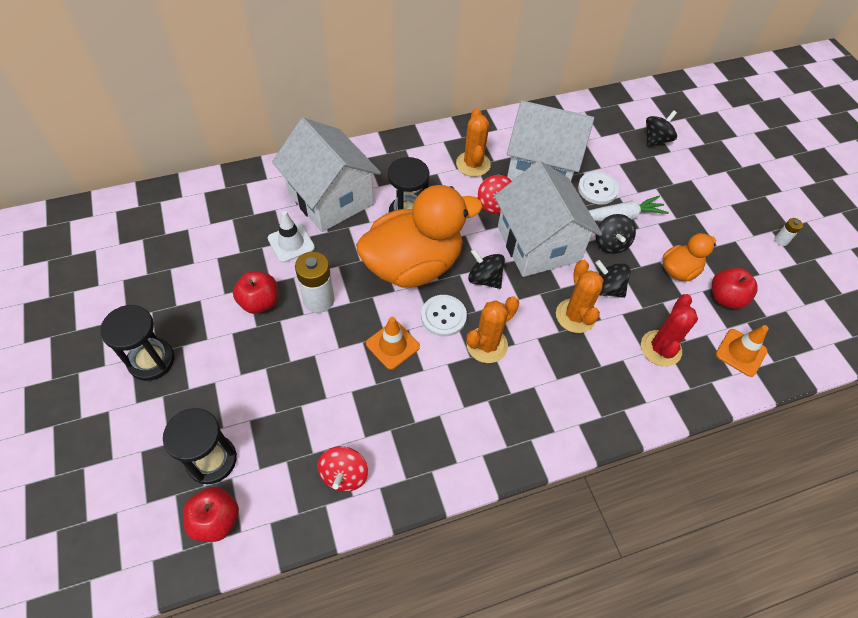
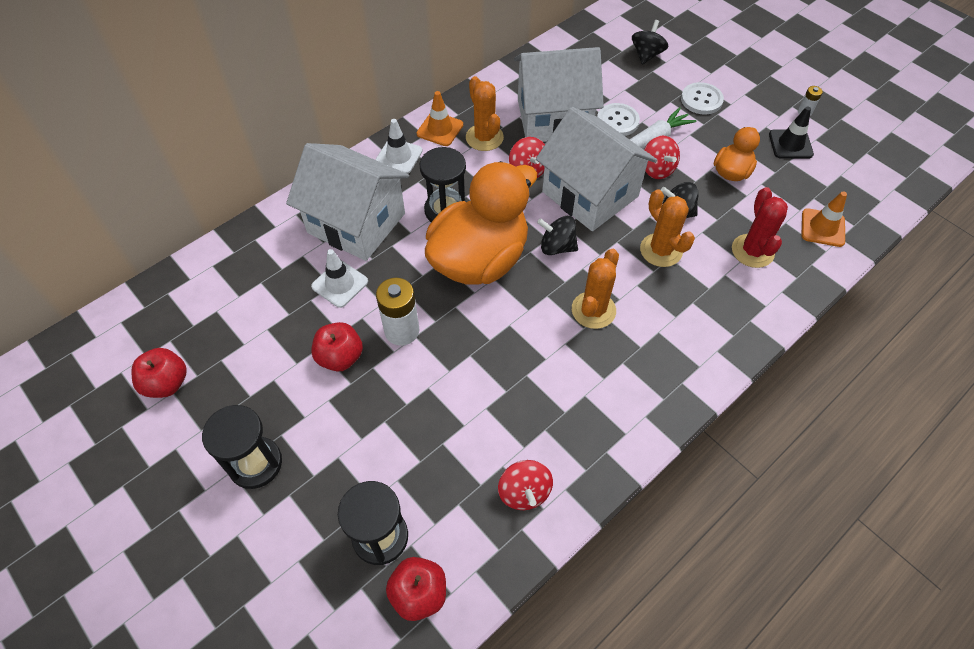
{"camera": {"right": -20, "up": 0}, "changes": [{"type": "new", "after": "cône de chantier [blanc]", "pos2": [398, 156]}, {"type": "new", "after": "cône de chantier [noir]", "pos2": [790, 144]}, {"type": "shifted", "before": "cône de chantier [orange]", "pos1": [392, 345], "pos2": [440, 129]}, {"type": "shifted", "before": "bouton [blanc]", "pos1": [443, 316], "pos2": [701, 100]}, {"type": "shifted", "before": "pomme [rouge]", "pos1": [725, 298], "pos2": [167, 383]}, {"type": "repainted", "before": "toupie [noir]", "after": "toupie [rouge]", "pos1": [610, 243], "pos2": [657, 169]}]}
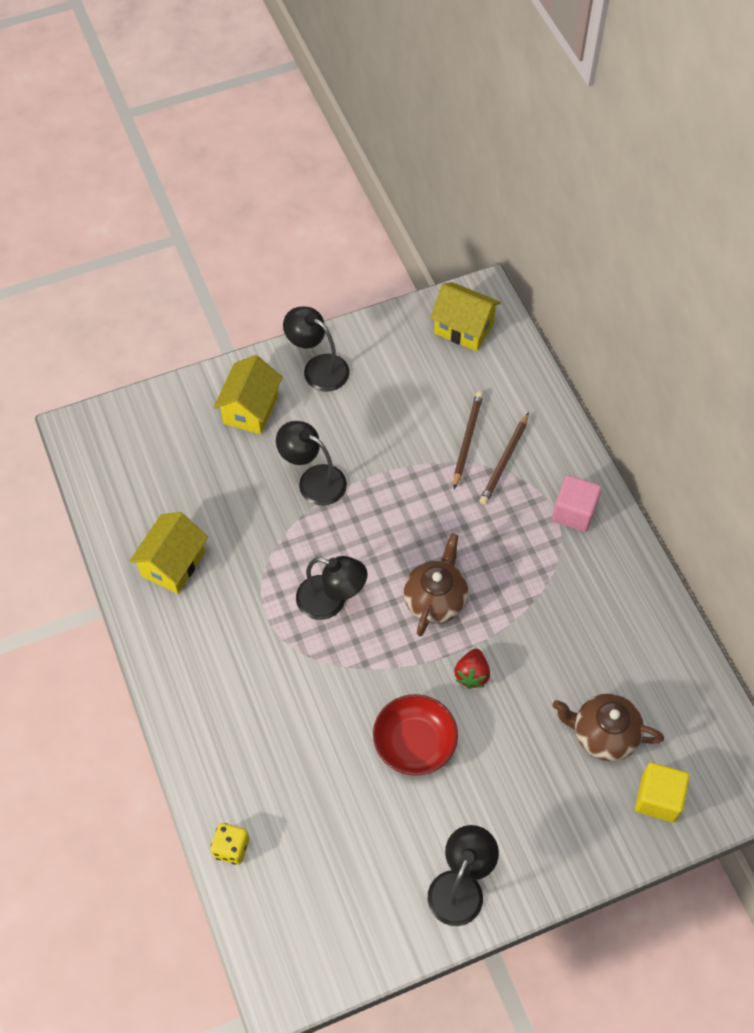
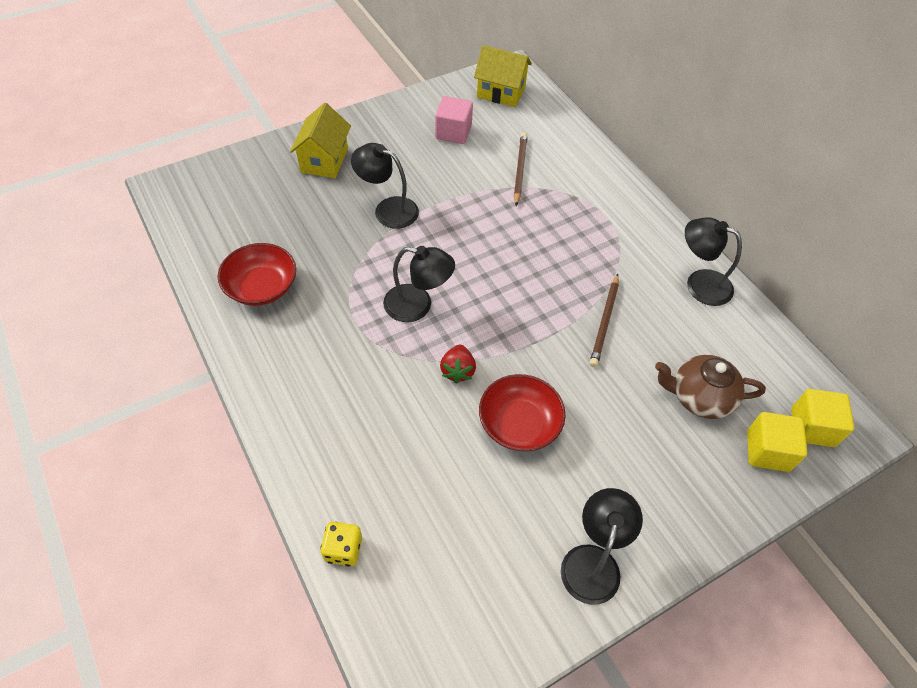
{"camera": {"right": -10, "up": -5}, "changes": [{"type": "gone", "before": "théière [marron]", "pos1": [435, 599]}, {"type": "new", "after": "cube [jaune]", "pos2": [812, 427]}, {"type": "shifted", "before": "lampe [noir]", "pos1": [318, 368], "pos2": [699, 283]}, {"type": "shifted", "before": "fraise [rouge]", "pos1": [472, 674], "pos2": [457, 371]}, {"type": "shifted", "before": "crayon [marron]", "pos1": [505, 461], "pos2": [605, 322]}, {"type": "shifted", "before": "cube [rose]", "pos1": [574, 512], "pos2": [453, 132]}, {"type": "swapped", "before": "maison [jaune]", "after": "bol [rouge]", "pos1": [173, 564], "pos2": [261, 287]}]}
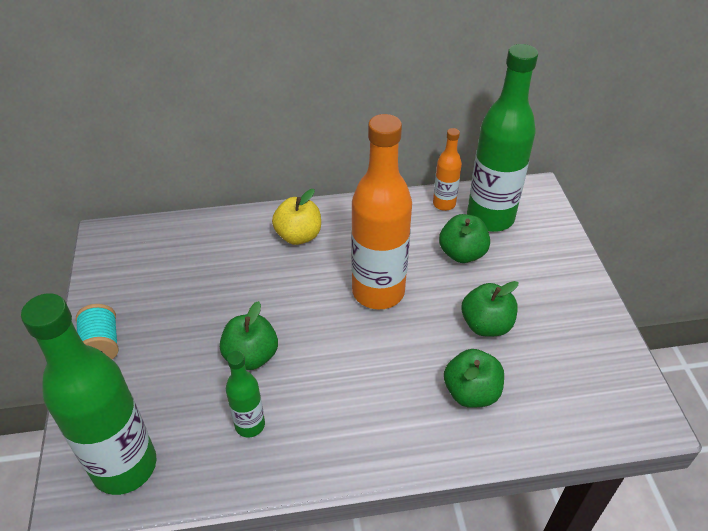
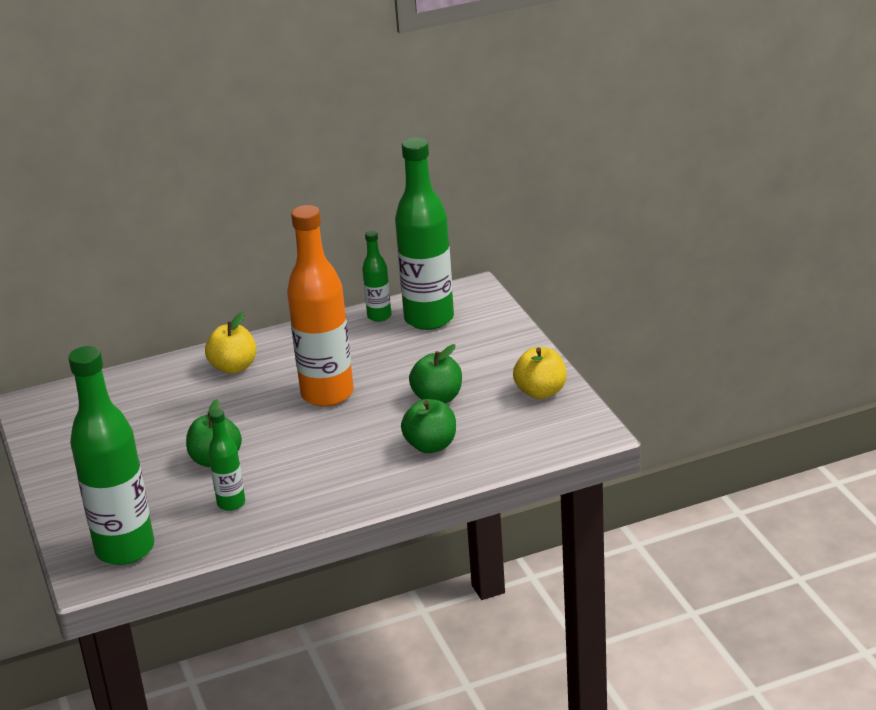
{"camera": {"right": -10, "up": -15}, "changes": [{"type": "gone", "before": "bobine [turquoise]", "pos1": [102, 345]}, {"type": "gone", "before": "pomme [vert]", "pos1": [462, 253]}, {"type": "new", "after": "pomme [jaune]", "pos2": [541, 392]}, {"type": "repainted", "before": "bouteille [orange]", "after": "bouteille [vert]", "pos1": [444, 204], "pos2": [379, 316]}]}
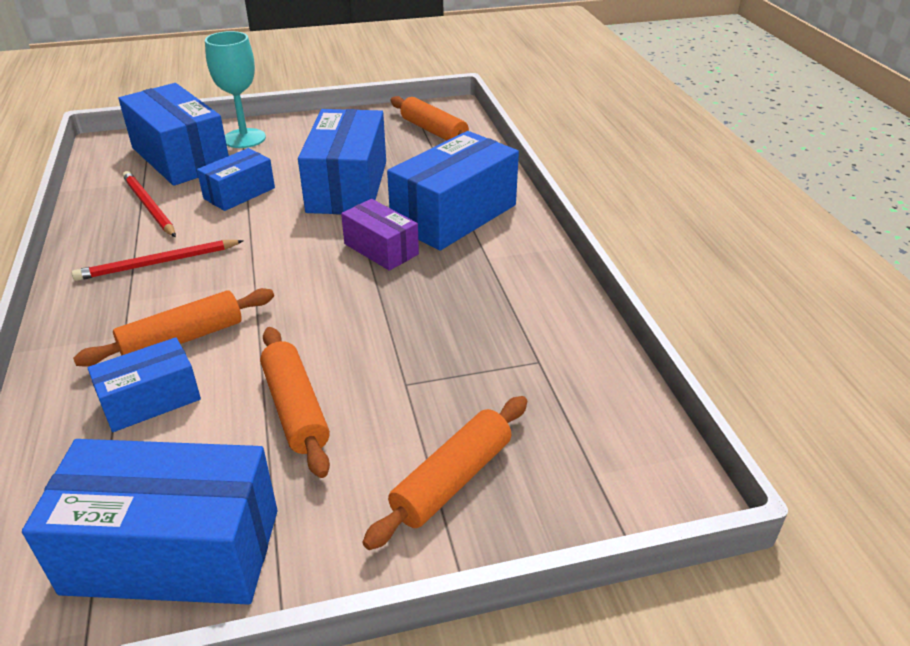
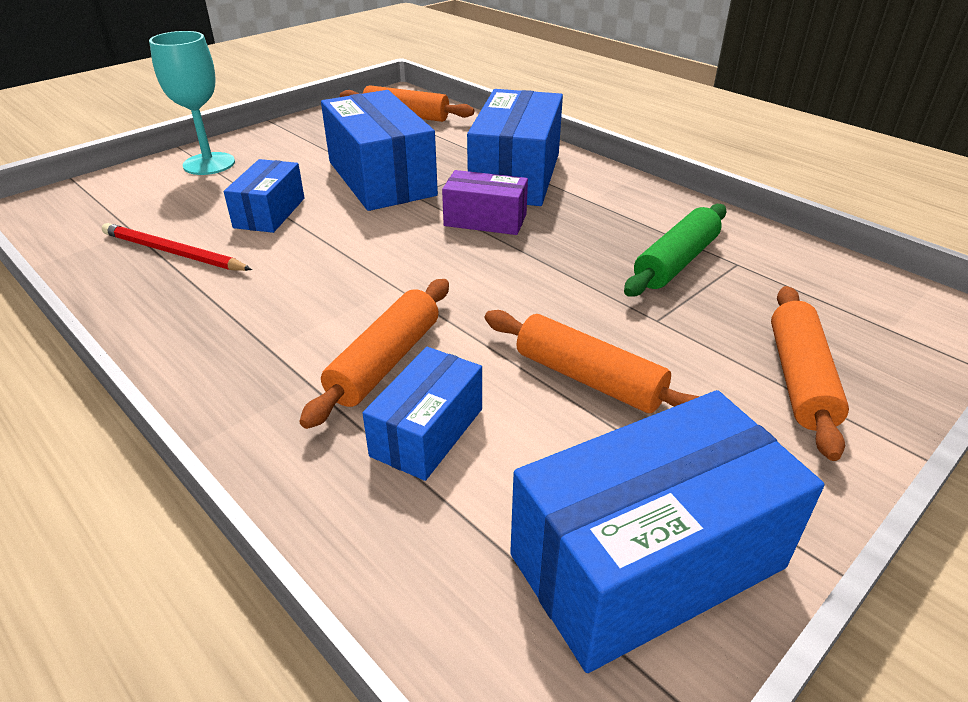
{"camera": {"right": -30, "up": 0}, "changes": [{"type": "gone", "before": "crayon [rouge]", "pos1": [158, 263]}, {"type": "gone", "before": "boîte [bleu]", "pos1": [180, 157]}, {"type": "new", "after": "rouleau à pâtisserie [vert]", "pos2": [676, 262]}]}
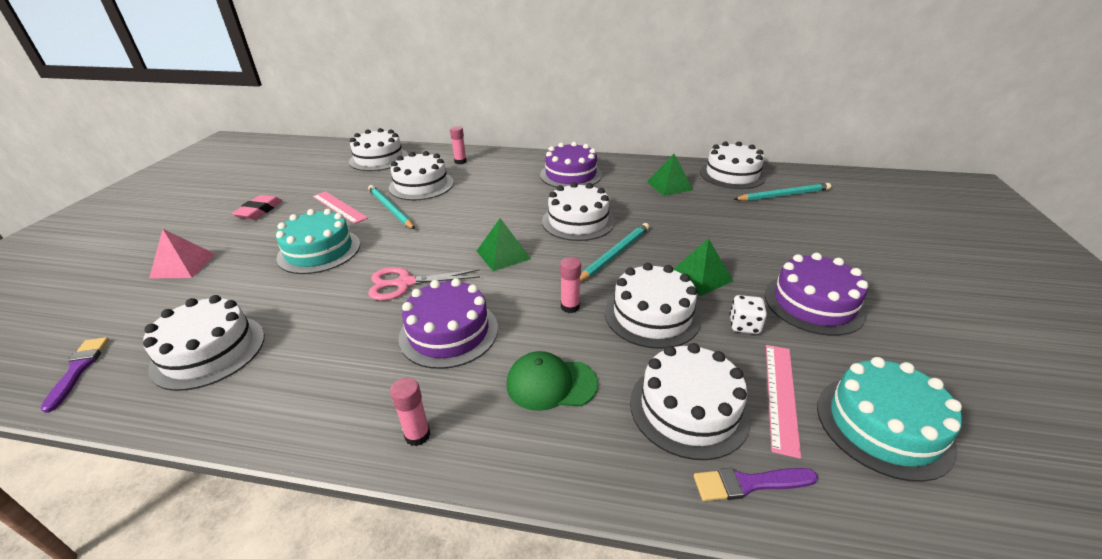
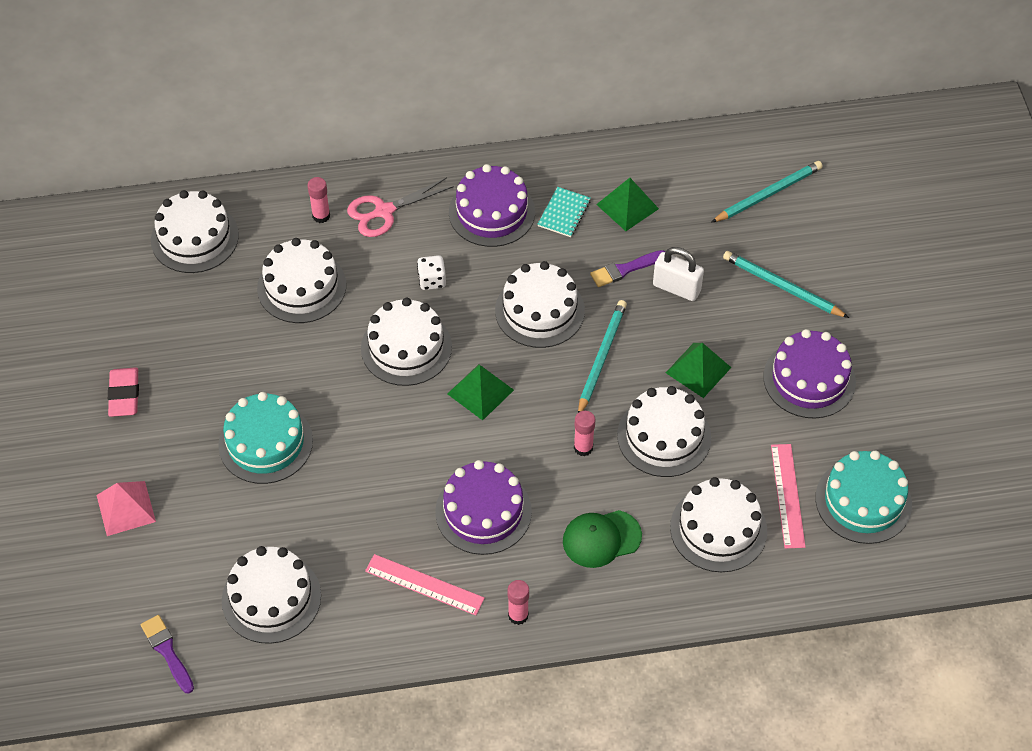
{"camera": {"right": -20, "up": 20}, "changes": [{"type": "new", "after": "carnet [turquoise]", "pos2": [564, 213]}, {"type": "new", "after": "cadenas [blanc]", "pos2": [676, 288]}, {"type": "shifted", "before": "règle [rose]", "pos1": [339, 207], "pos2": [424, 585]}, {"type": "shifted", "before": "crayon [turquoise]", "pos1": [390, 209], "pos2": [782, 287]}, {"type": "shifted", "before": "ciseaux [rose]", "pos1": [405, 283], "pos2": [384, 211]}, {"type": "shifted", "before": "pinceau [violet]", "pos1": [749, 483], "pos2": [625, 269]}, {"type": "shifted", "before": "gâteau [blanc]", "pos1": [732, 175], "pos2": [406, 347]}, {"type": "shifted", "before": "dé [blanc]", "pos1": [744, 325], "pos2": [432, 280]}]}
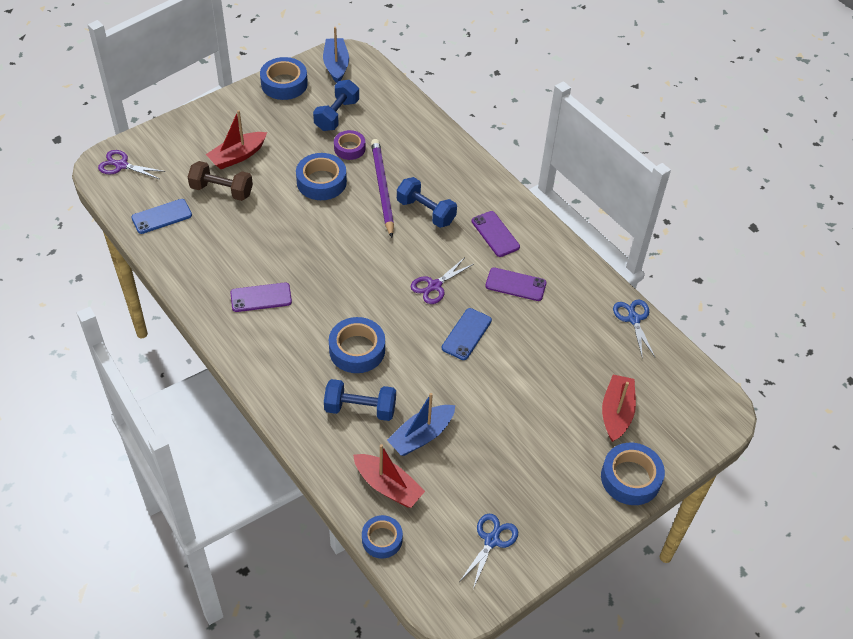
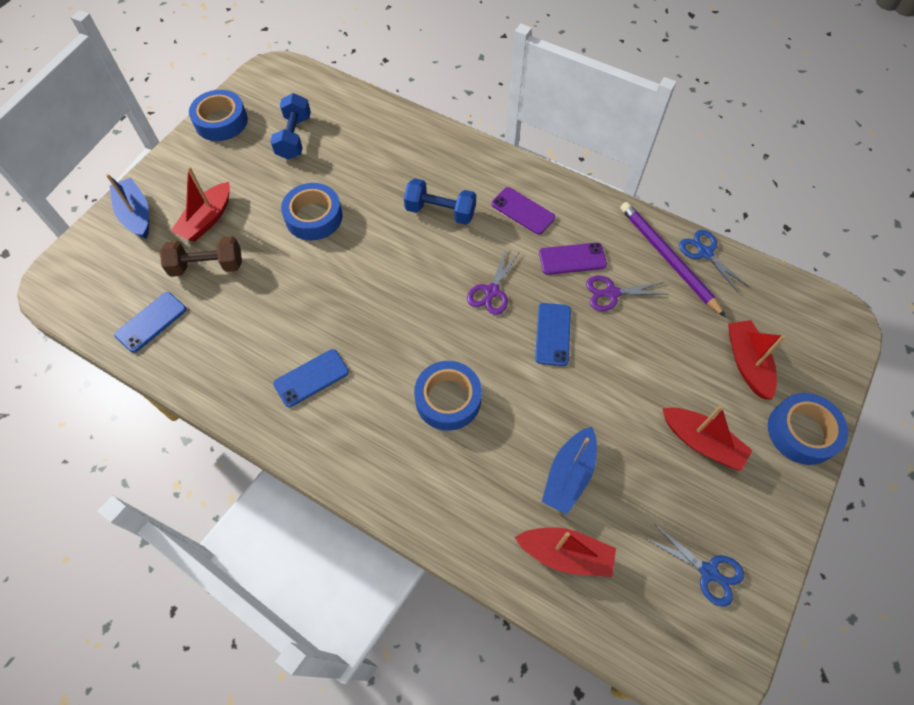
{"camera": {"right": -20, "up": 10}, "changes": [{"type": "gone", "before": "haltère [bleu]", "pos1": [360, 408]}, {"type": "gone", "before": "ruban adhésif [violet]", "pos1": [349, 148]}, {"type": "gone", "before": "ruban adhésif [bleu]", "pos1": [382, 539]}, {"type": "new", "after": "bateau [rouge]", "pos2": [701, 442]}, {"type": "shifted", "before": "ciseaux [violet]", "pos1": [121, 165], "pos2": [612, 293]}, {"type": "shifted", "before": "bateau [bleu]", "pos1": [336, 65], "pos2": [136, 214]}, {"type": "shifted", "before": "crayon [violet]", "pos1": [382, 188], "pos2": [667, 258]}, {"type": "repainted", "before": "téléphone [violet]", "after": "téléphone [bleu]", "pos1": [261, 297], "pos2": [311, 378]}, {"type": "rotated", "before": "ciseaux [bleu]", "pos1": [491, 540], "pos2": [708, 571], "turn": 120}]}
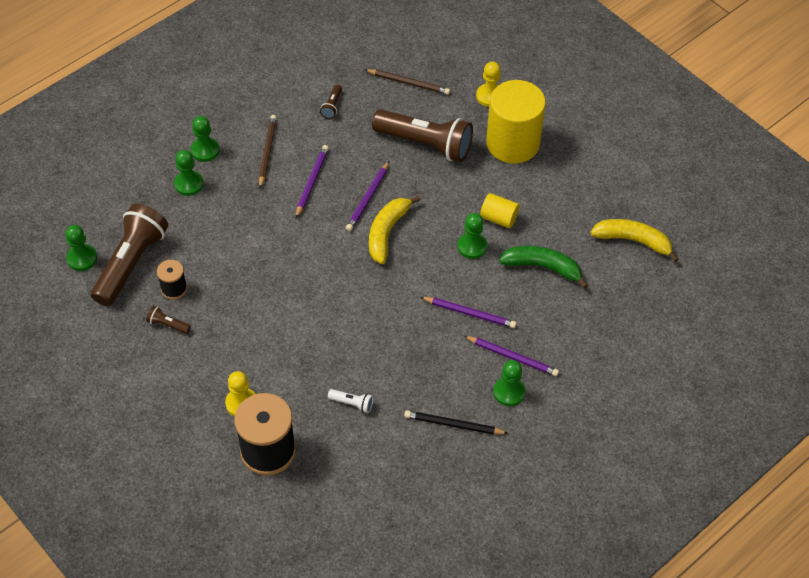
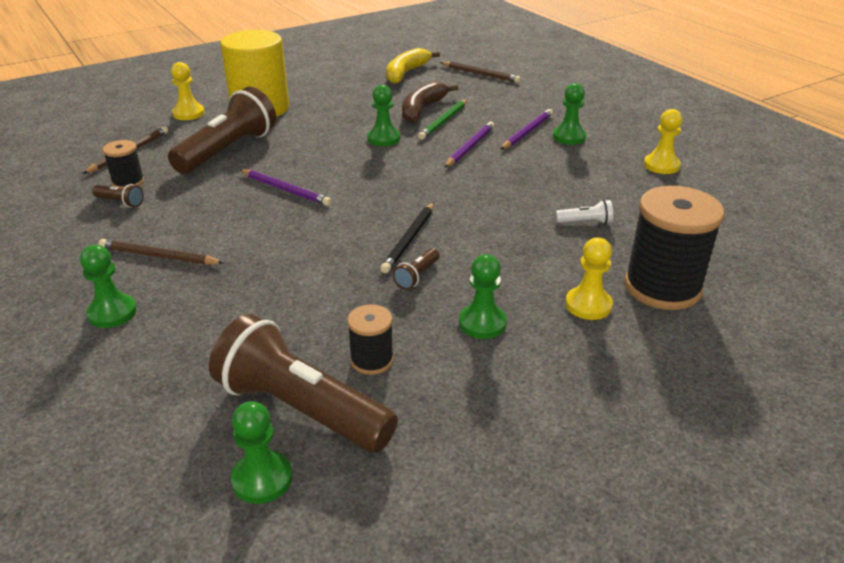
{"camera": {"right": -80, "up": -20}, "changes": [{"type": "gone", "before": "crayon [violet]", "pos1": [312, 182]}, {"type": "gone", "before": "banane [jaune]", "pos1": [387, 232]}, {"type": "gone", "before": "cylindre [jaune]", "pos1": [498, 218]}, {"type": "new", "after": "bobine [noir]", "pos2": [128, 182]}, {"type": "new", "after": "crayon [vert]", "pos2": [443, 121]}, {"type": "new", "after": "crayon [marron]", "pos2": [480, 74]}, {"type": "new", "after": "pion [jaune]", "pos2": [661, 165]}, {"type": "shifted", "before": "lampe de poche [marron]", "pos1": [168, 325], "pos2": [417, 276]}, {"type": "shifted", "before": "pion [vert]", "pos1": [189, 184], "pos2": [482, 323]}, {"type": "shifted", "before": "crayon [noir]", "pos1": [454, 424], "pos2": [409, 239]}, {"type": "repainted", "before": "banane [vert]", "after": "banane [marron]", "pos1": [543, 267], "pos2": [422, 109]}, {"type": "rotated", "before": "lampe de poche [blanc]", "pos1": [352, 403], "pos2": [585, 222], "turn": 60}]}
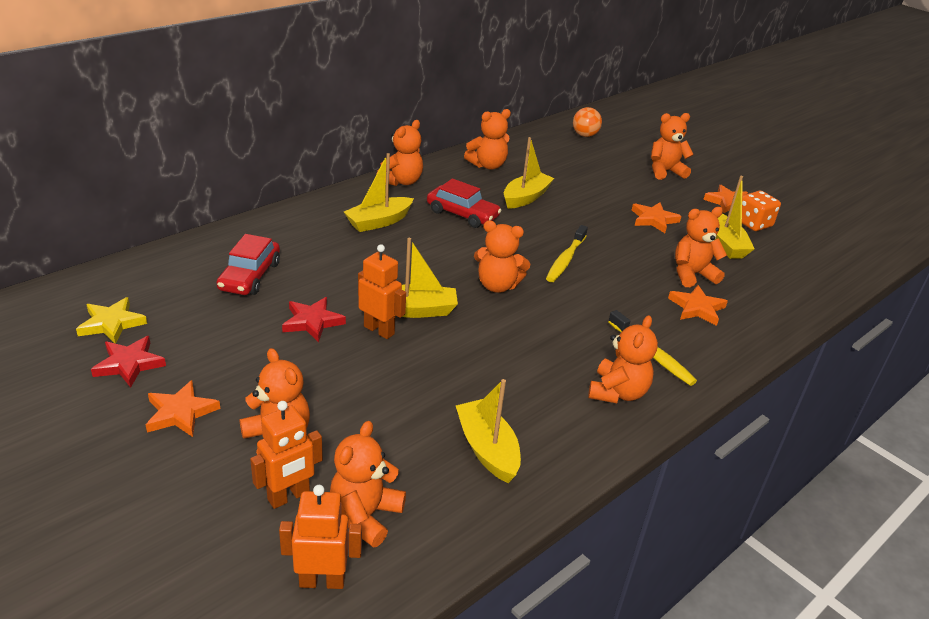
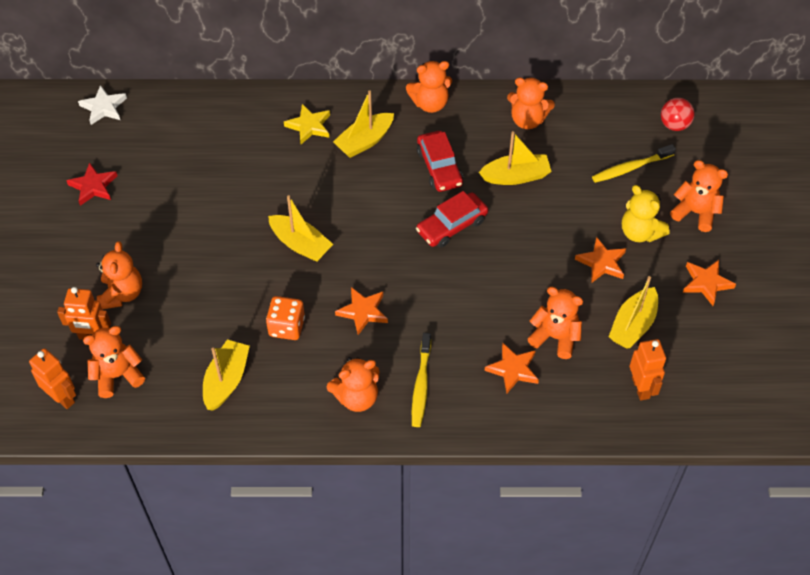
{"camera": {"right": 45, "up": 20}, "changes": [{"type": "gone", "before": "étoile [rouge]", "pos1": [312, 322]}, {"type": "gone", "before": "ours en peluche [orange]", "pos1": [497, 285]}, {"type": "new", "after": "étoile [blanc]", "pos2": [103, 107]}, {"type": "new", "after": "ours en peluche [jaune]", "pos2": [640, 232]}, {"type": "shifted", "before": "étoile [jaune]", "pos1": [111, 323], "pos2": [309, 126]}, {"type": "shifted", "before": "étoile [orange]", "pos1": [180, 413], "pos2": [363, 312]}, {"type": "shifted", "before": "voiture [rouge]", "pos1": [250, 276], "pos2": [452, 226]}, {"type": "shifted", "before": "robot [orange]", "pos1": [379, 330], "pos2": [641, 388]}, {"type": "shifted", "before": "brosse à dents [jaune]", "pos1": [565, 260], "pos2": [630, 168]}, {"type": "shifted", "before": "dé [orange]", "pos1": [753, 224], "pos2": [286, 327]}, {"type": "repainted", "before": "balle [orange]", "after": "balle [rouge]", "pos1": [585, 135], "pos2": [674, 125]}, {"type": "rotated", "before": "bateau [jaune]", "pos1": [379, 222], "pos2": [364, 141], "turn": -45}]}
